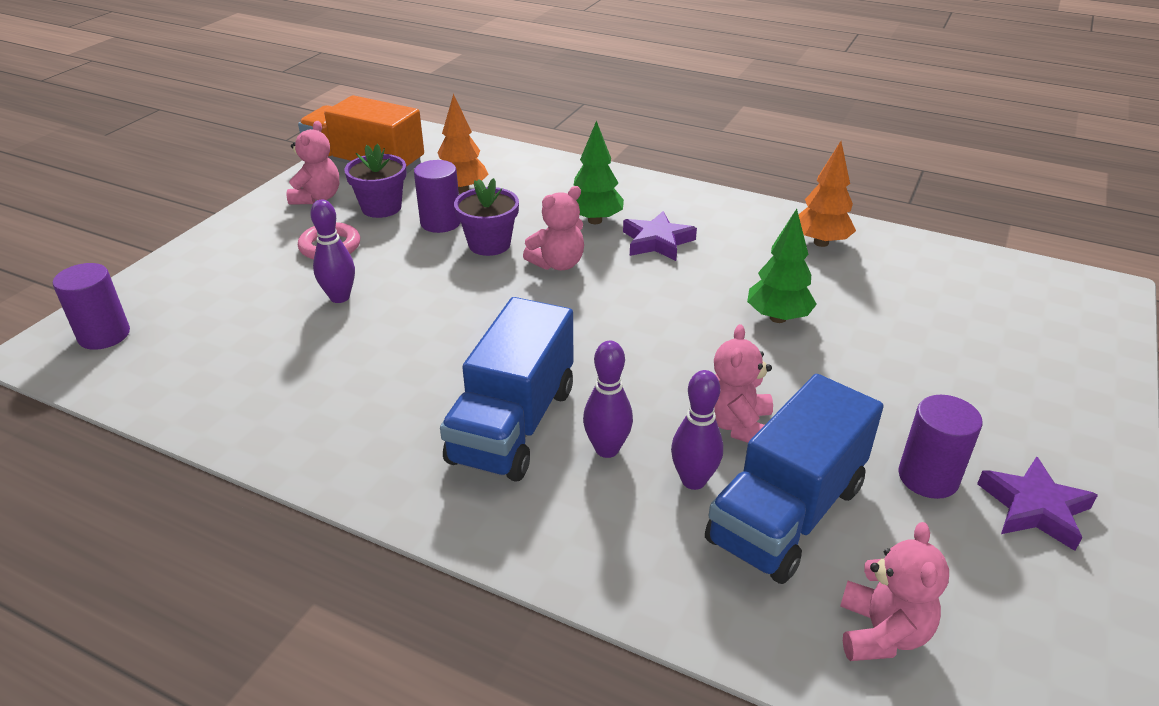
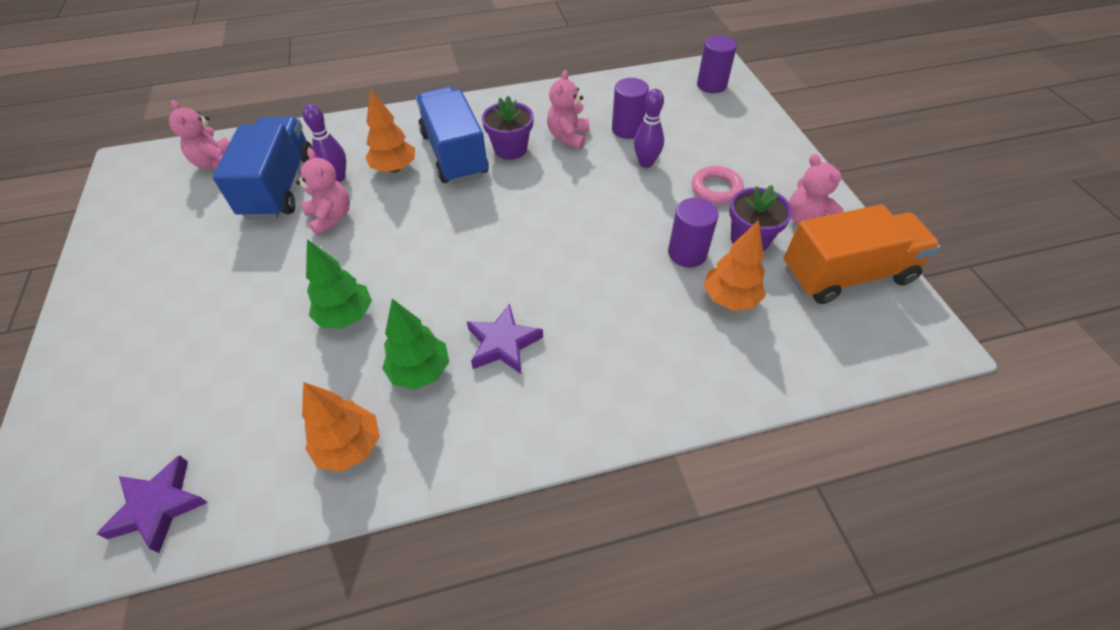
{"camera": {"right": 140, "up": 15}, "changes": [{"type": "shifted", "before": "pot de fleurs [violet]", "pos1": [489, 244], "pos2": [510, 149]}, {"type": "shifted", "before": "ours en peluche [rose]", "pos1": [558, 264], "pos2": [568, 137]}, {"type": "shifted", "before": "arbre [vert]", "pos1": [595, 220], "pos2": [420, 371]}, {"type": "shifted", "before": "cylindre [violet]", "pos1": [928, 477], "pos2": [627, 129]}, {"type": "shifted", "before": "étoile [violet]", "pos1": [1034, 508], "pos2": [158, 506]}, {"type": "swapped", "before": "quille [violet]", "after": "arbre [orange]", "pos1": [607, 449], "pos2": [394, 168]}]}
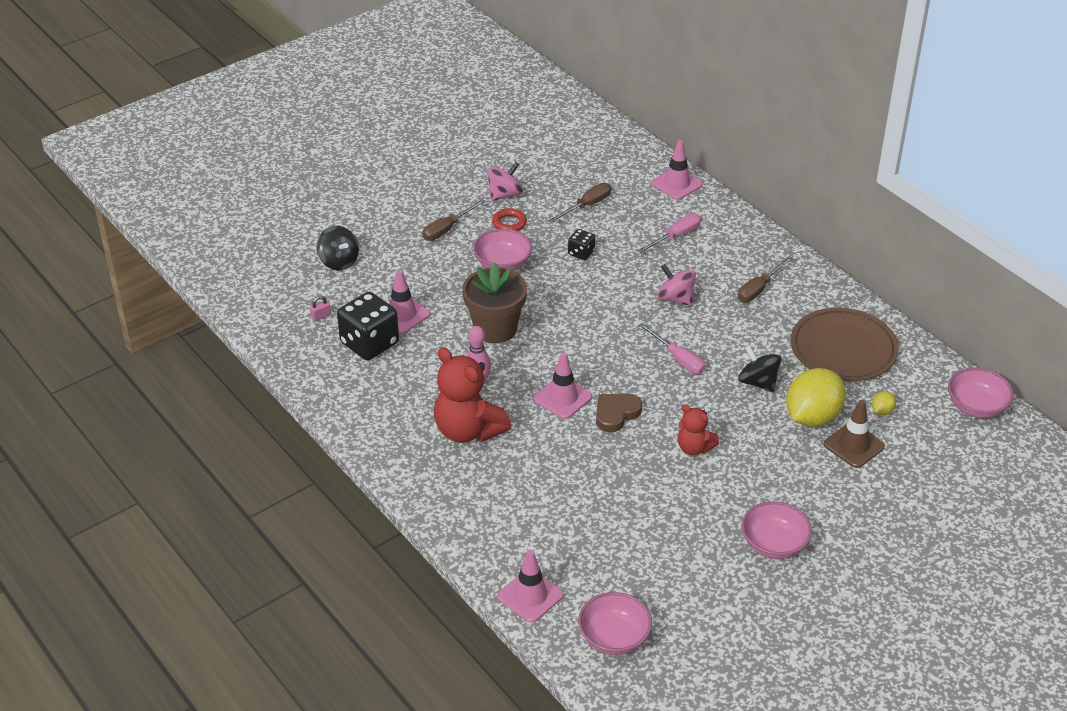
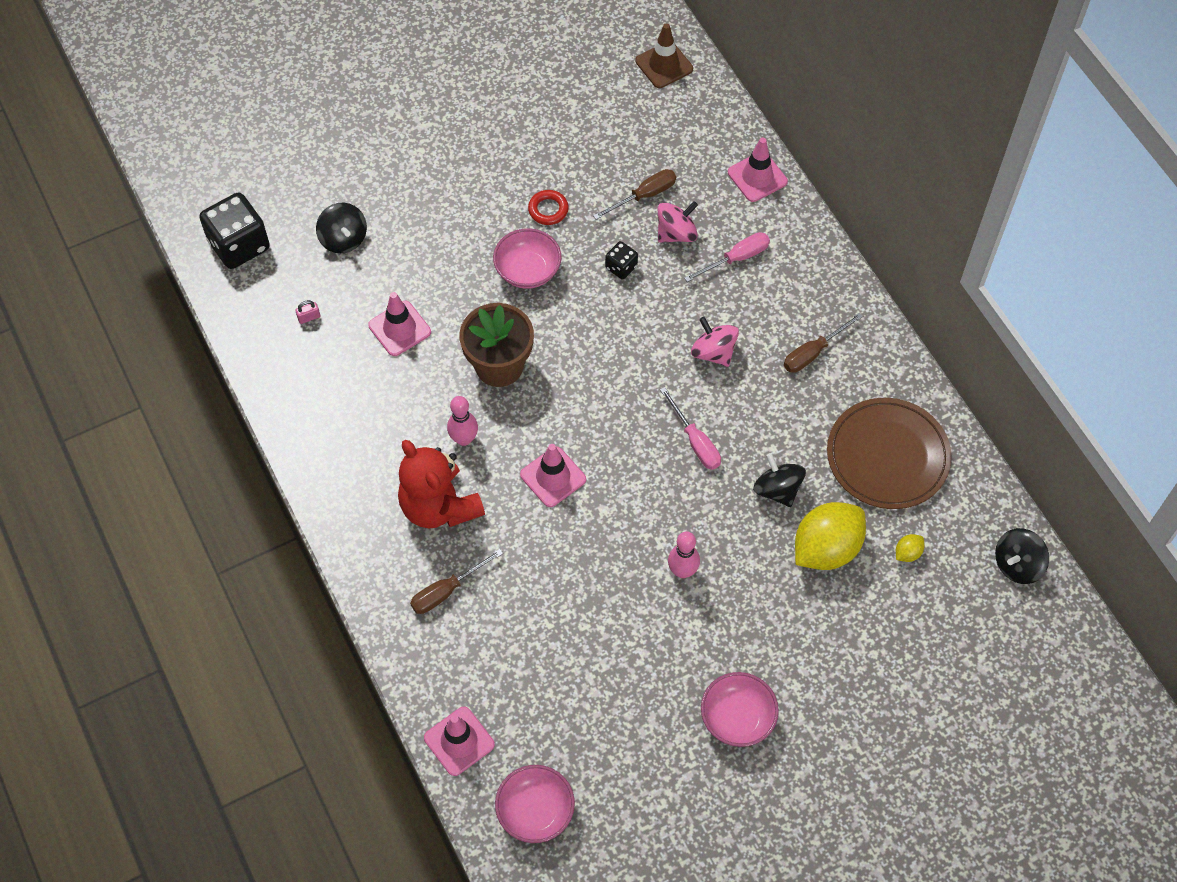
{"camera": {"right": 10, "up": 20}, "changes": [{"type": "gone", "before": "cœur [marron]", "pos1": [616, 414]}, {"type": "shifted", "before": "dé [noir]", "pos1": [369, 343], "pos2": [239, 245]}, {"type": "shifted", "before": "tournevis [marron]", "pos1": [447, 229], "pos2": [447, 591]}, {"type": "shifted", "before": "toupie [rose]", "pos1": [504, 194], "pos2": [676, 233]}, {"type": "shifted", "before": "cône de chantier [marron]", "pos1": [853, 445], "pos2": [664, 65]}, {"type": "swapped", "before": "ours en peluche [rouge]", "after": "quille [rose]", "pos1": [694, 448], "pos2": [682, 571]}, {"type": "swapped", "before": "bol [rose]", "after": "toupie [noir]", "pos1": [976, 407], "pos2": [1017, 564]}]}
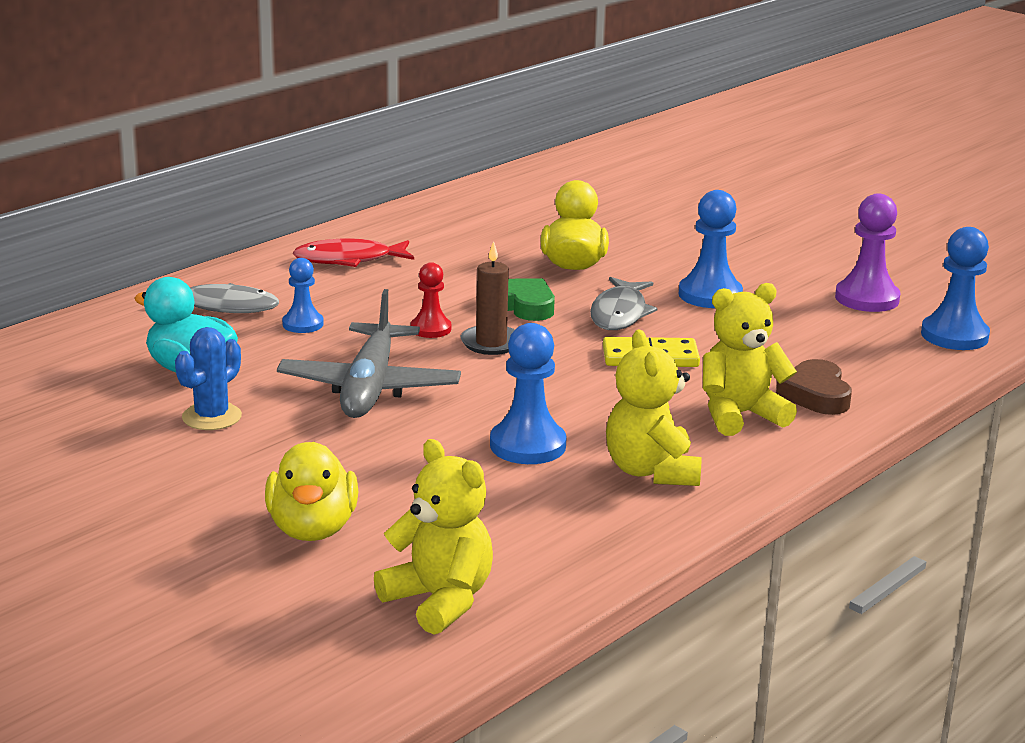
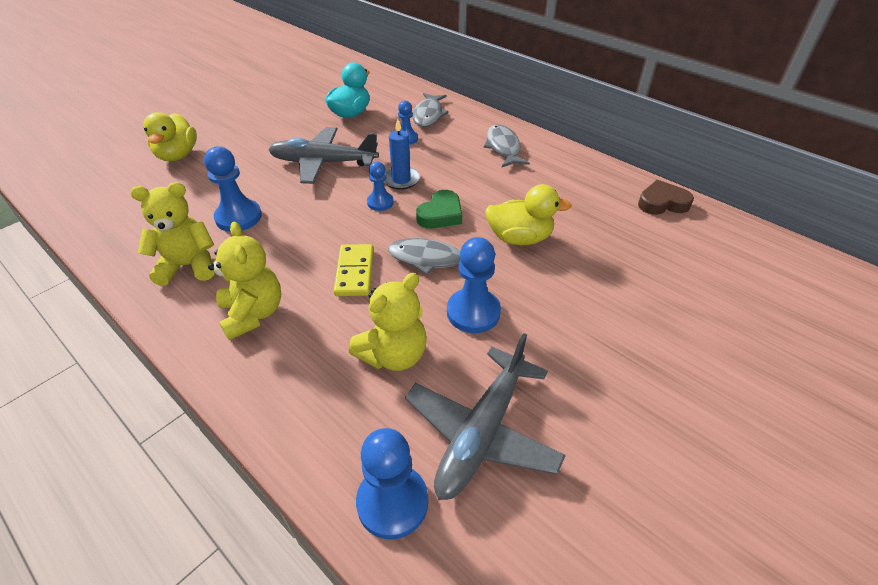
{"camera": {"right": 90, "up": 20}, "changes": [{"type": "gone", "before": "cactus [bleu]", "pos1": [212, 417]}, {"type": "shifted", "before": "ours en peluche [jaune]", "pos1": [439, 601], "pos2": [393, 355]}, {"type": "shifted", "before": "cœur [marron]", "pos1": [815, 395], "pos2": [662, 203]}, {"type": "swapped", "before": "pion [rouge]", "after": "bougie [bleu]", "pos1": [430, 329], "pos2": [401, 180]}, {"type": "swapped", "before": "bougie [marron]", "after": "pion [bleu]", "pos1": [491, 343], "pos2": [380, 202]}, {"type": "swapped", "before": "pion [violet]", "after": "avion [gris]", "pos1": [867, 298], "pos2": [482, 432]}, {"type": "repainted", "before": "poisson [rouge]", "after": "poisson [gris]", "pos1": [348, 260], "pos2": [503, 147]}, {"type": "rotated", "before": "canard [jaune]", "pos1": [312, 529], "pos2": [178, 155], "turn": -90}]}
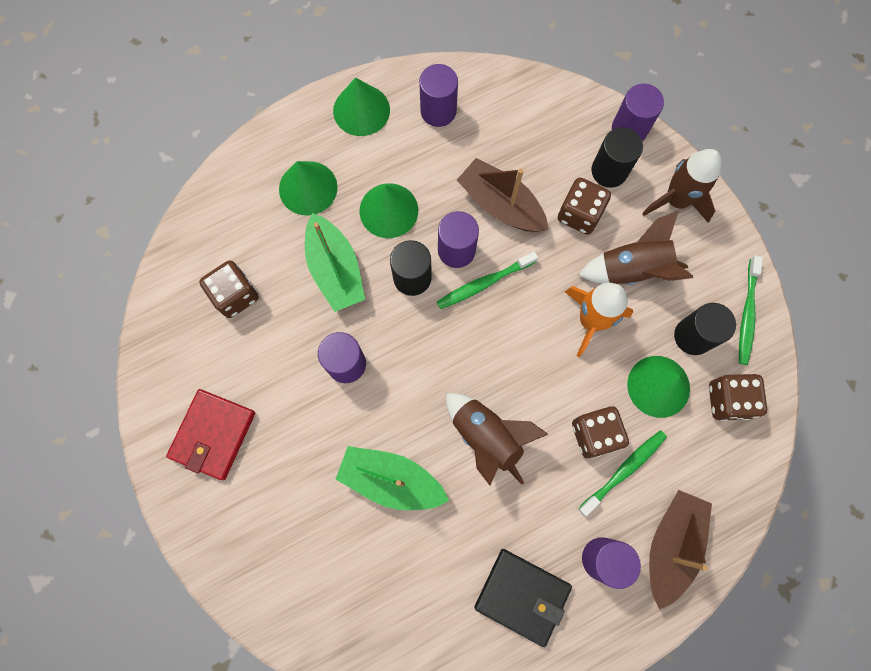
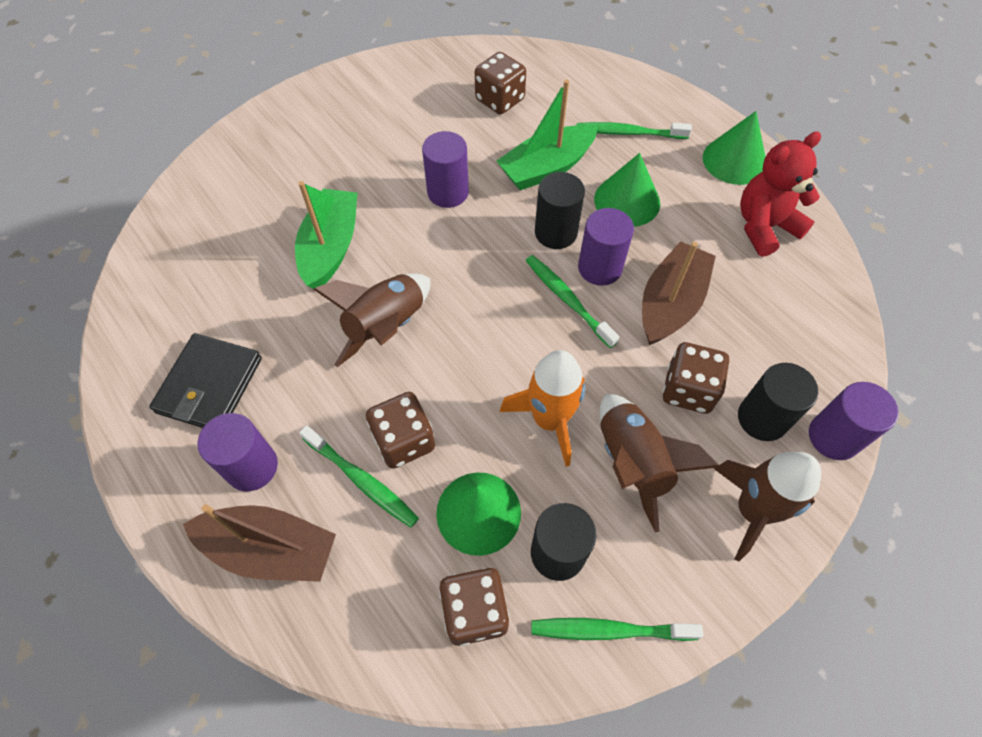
{"camera": {"right": 80, "up": -15}, "changes": [{"type": "gone", "before": "portefeuille [rouge]", "pos1": [213, 434]}, {"type": "swapped", "before": "cône [vert]", "after": "brosse à dents [vert]", "pos1": [308, 188], "pos2": [628, 133]}, {"type": "swapped", "before": "cylindre [violet]", "after": "ours en peluche [rouge]", "pos1": [438, 111], "pos2": [764, 227]}]}
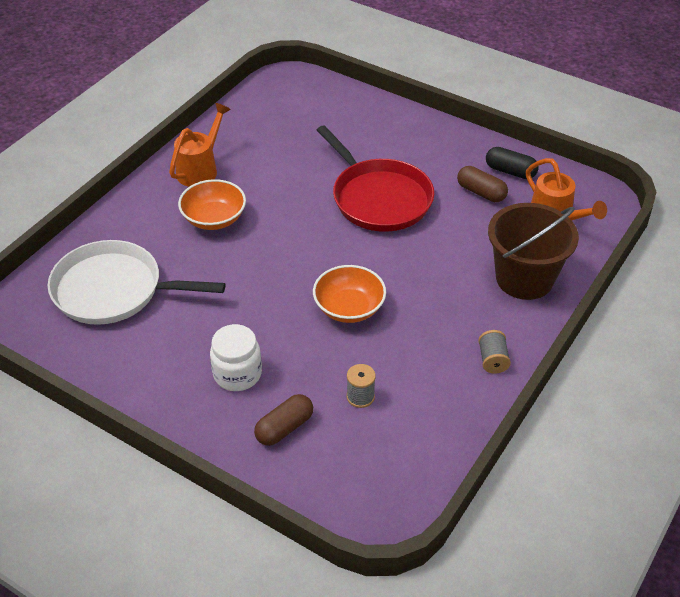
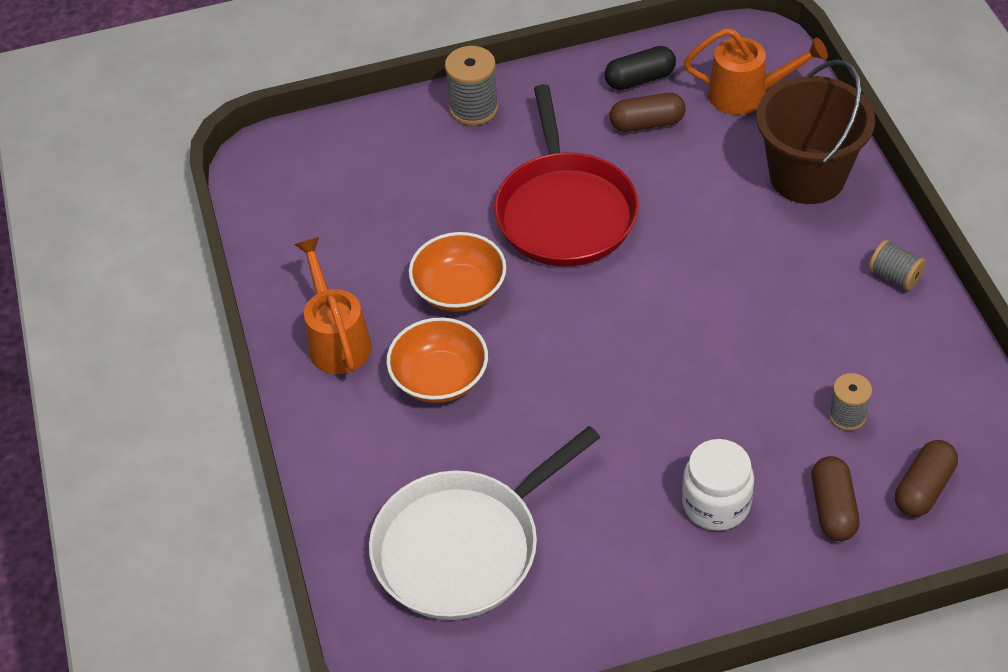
{"camera": {"right": -45, "up": 5}, "changes": [{"type": "new", "after": "bobine [gris]", "pos2": [474, 108]}, {"type": "new", "after": "gélule [marron]", "pos2": [923, 488]}, {"type": "shifted", "before": "bol [orange]", "pos1": [349, 308], "pos2": [459, 290]}, {"type": "rotated", "before": "poêle [rouge]", "pos1": [378, 198], "pos2": [564, 211], "turn": 75}]}
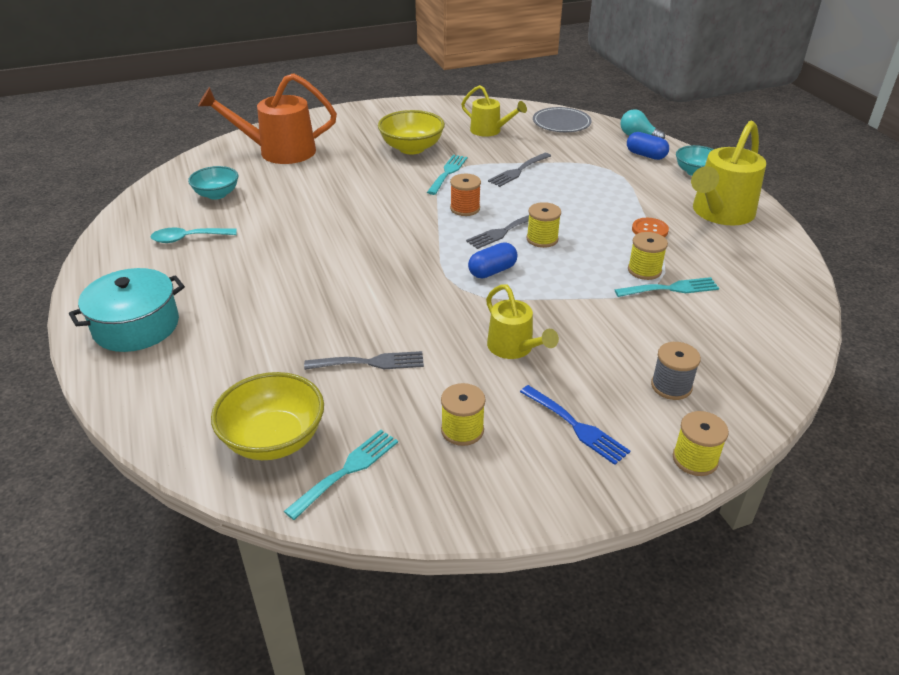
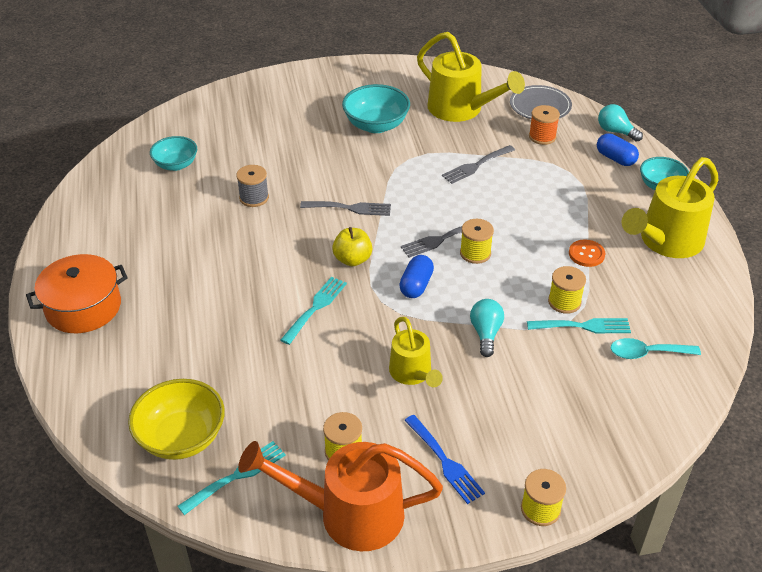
{"camera": {"right": 10, "up": 5}, "changes": [{"type": "new", "after": "pomme [jaune]", "pos2": [352, 259]}, {"type": "new", "after": "ampoule [turquoise]", "pos2": [485, 333]}, {"type": "shifted", "before": "cuillère [turquoise]", "pos1": [188, 238], "pos2": [647, 353]}, {"type": "shifted", "before": "arrosoir [orange]", "pos1": [278, 151], "pos2": [348, 514]}, {"type": "shifted", "before": "fourchette [gris]", "pos1": [370, 362], "pos2": [350, 208]}, {"type": "shifted", "before": "fourchette [turquoise]", "pos1": [447, 173], "pos2": [315, 307]}, {"type": "shifted", "before": "bobine [orange]", "pos1": [465, 208], "pos2": [542, 136]}, {"type": "shifted", "before": "bobine [gris]", "pos1": [671, 386], "pos2": [254, 198]}, {"type": "repainted", "before": "marmite [turquoise]", "after": "marmite [orange]", "pos1": [136, 326], "pos2": [83, 307]}, {"type": "repainted", "before": "bol [jaune]", "after": "bol [turquoise]", "pos1": [411, 148], "pos2": [376, 125]}, {"type": "rotated", "before": "gélule [bleu]", "pos1": [492, 271], "pos2": [416, 285], "turn": -45}, {"type": "scaled", "before": "arrosoir [jaune]", "pos1": [490, 131], "pos2": [462, 110], "scale": 1.7}]}
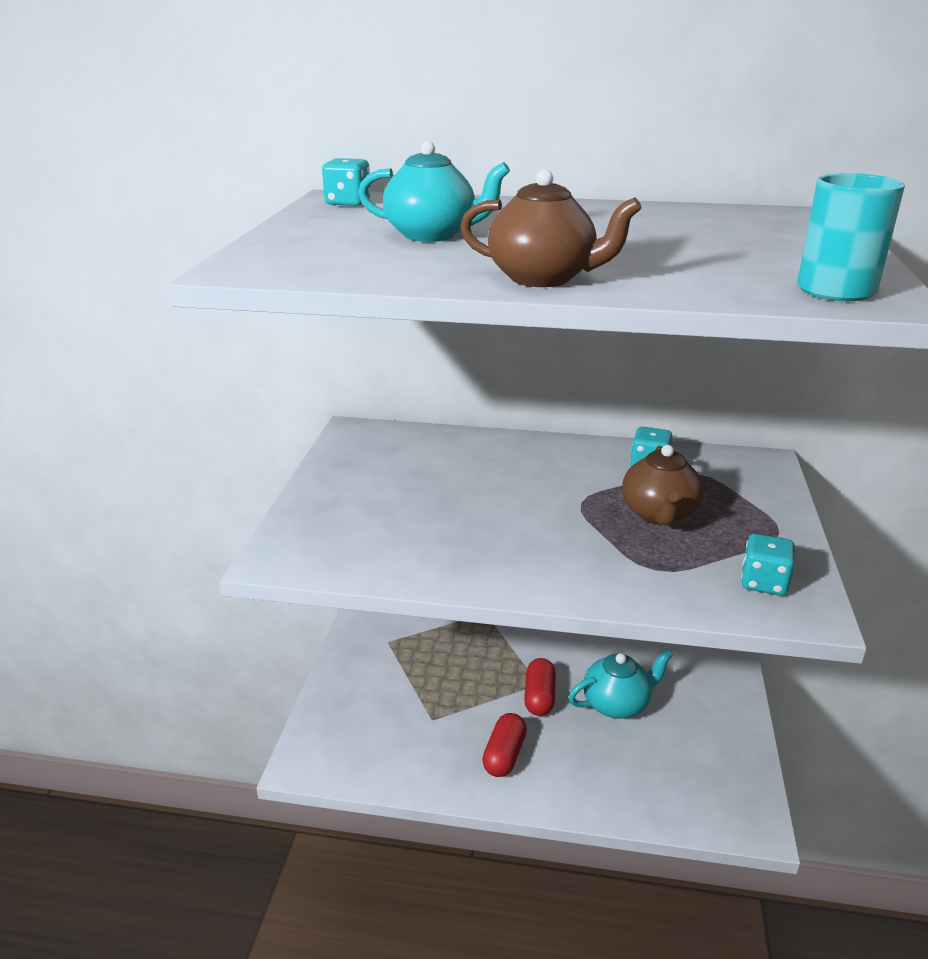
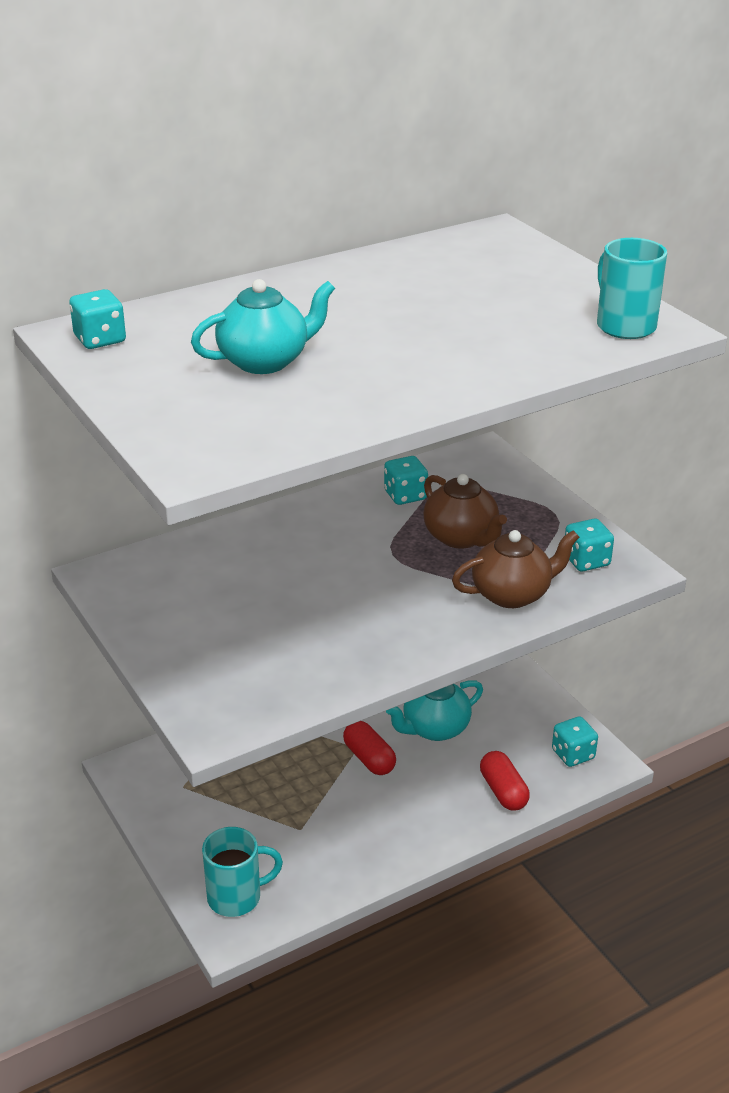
{"camera": {"right": -40, "up": 5}, "changes": [{"type": "new", "after": "tasse [turquoise]", "pos2": [236, 897]}, {"type": "new", "after": "dé [turquoise]", "pos2": [573, 754]}, {"type": "shifted", "before": "théière [marron]", "pos1": [543, 278], "pos2": [512, 594]}, {"type": "shifted", "before": "gélule [rouge]", "pos1": [504, 755], "pos2": [503, 791]}, {"type": "rotated", "before": "théière [turquoise]", "pos1": [617, 704], "pos2": [434, 729], "turn": -150}]}
